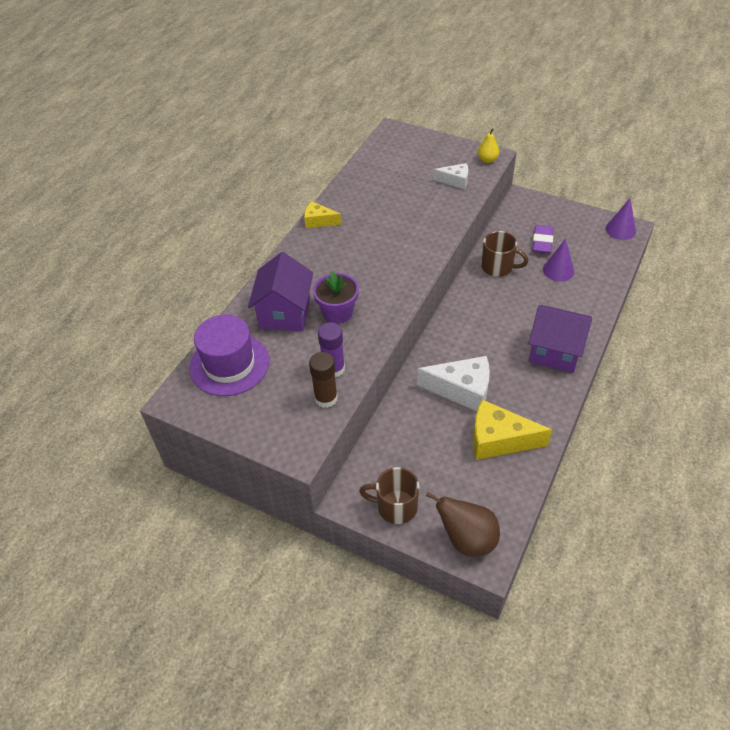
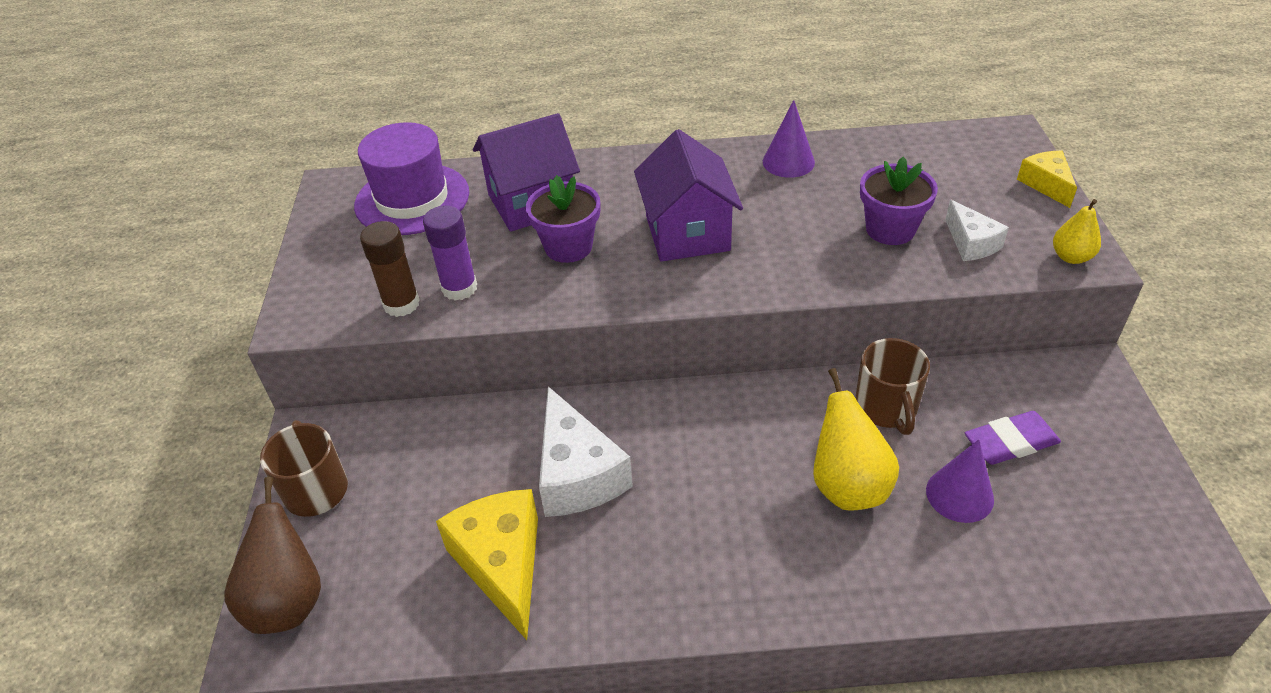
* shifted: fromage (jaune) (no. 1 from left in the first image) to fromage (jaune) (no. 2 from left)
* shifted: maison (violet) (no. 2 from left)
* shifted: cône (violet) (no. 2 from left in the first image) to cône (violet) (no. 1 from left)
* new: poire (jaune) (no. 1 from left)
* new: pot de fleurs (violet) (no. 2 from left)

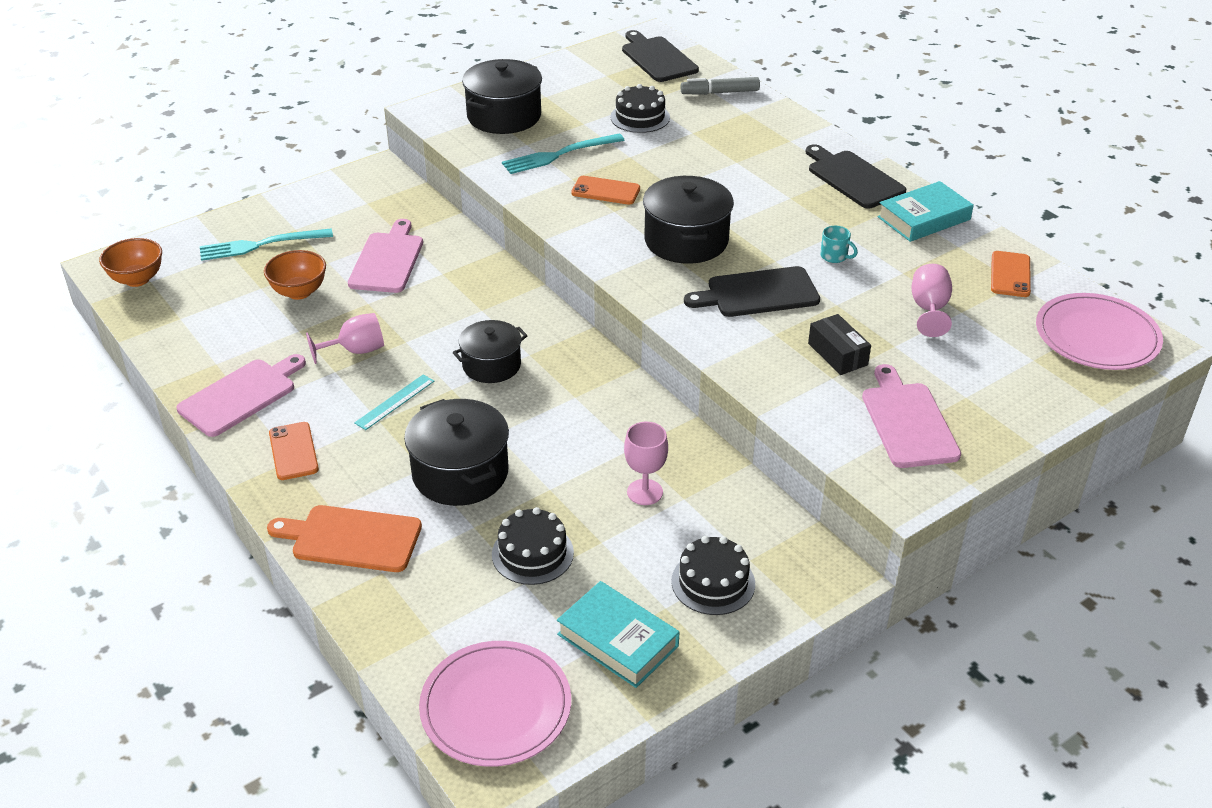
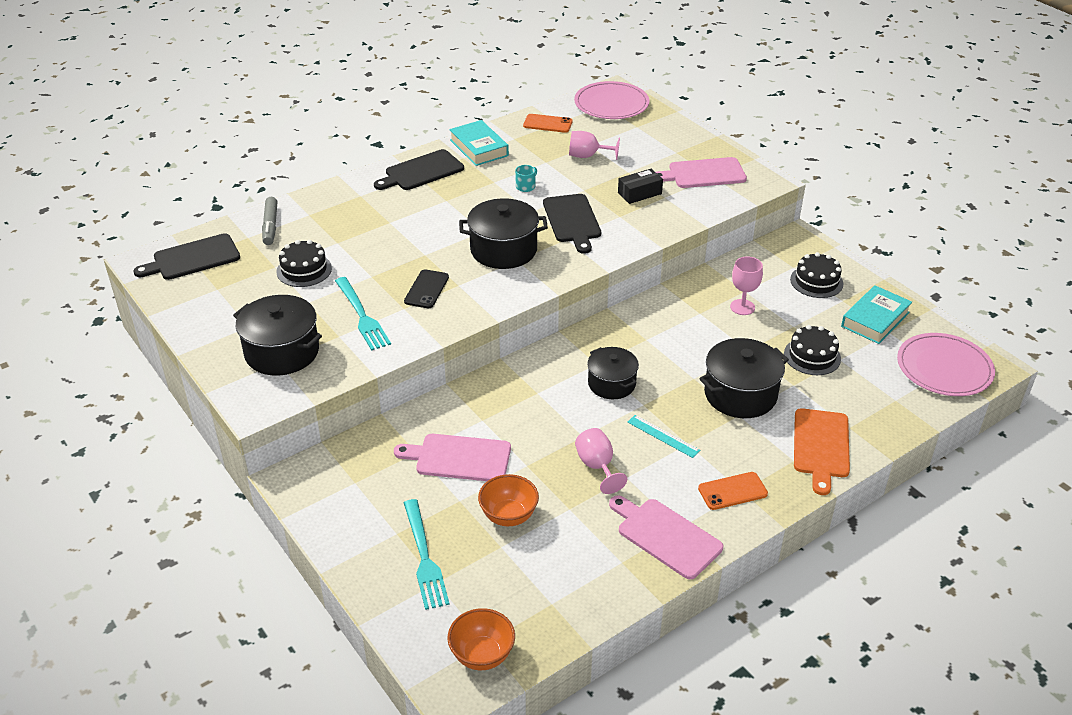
* repainted: téléphone (orange) (no. 2 from left) to téléphone (noir)

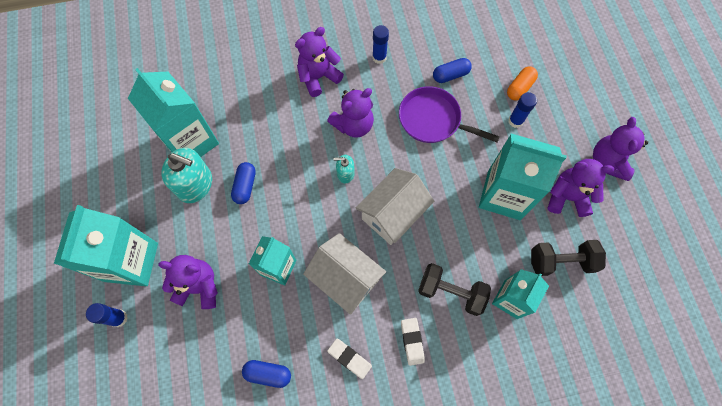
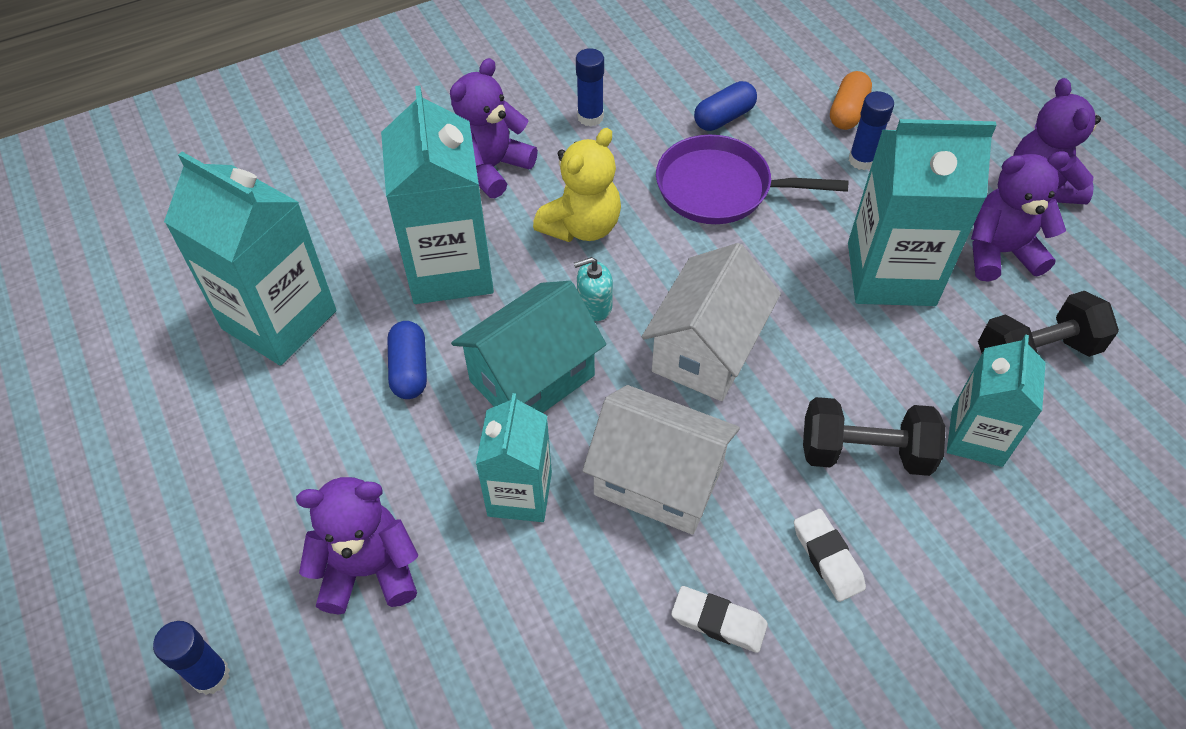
* shifted: brique de lait (turquoise) (no. 1 from left in the first image) to brique de lait (turquoise) (no. 2 from left)
* gone: distributeur de savon (turquoise) (no. 1 from left)
* gone: gélule (bleu) (no. 2 from left)
* repainted: ours en peluche (violet) (no. 3 from left) to ours en peluche (jaune)
* new: maison (turquoise)

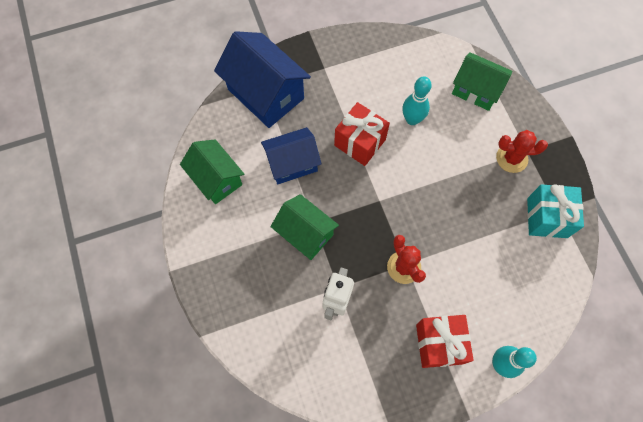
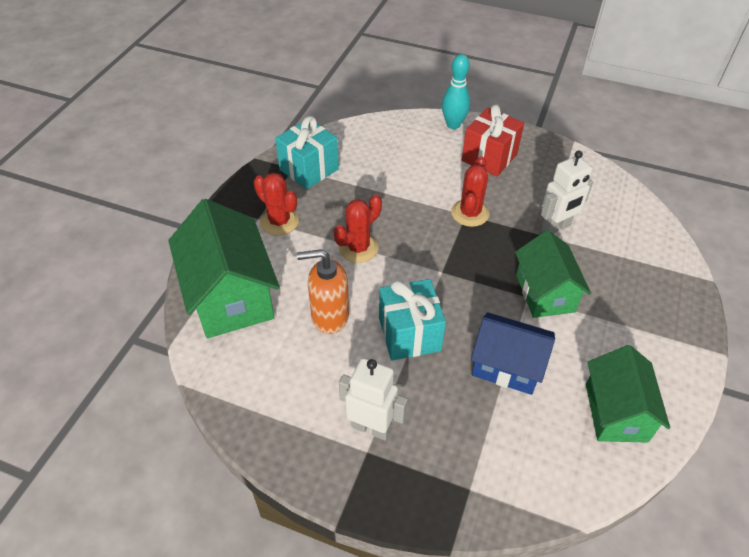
* gone: maison (bleu) (no. 1 from left)
* repainted: cadeau (rouge) (no. 1 from left) to cadeau (turquoise) (no. 2 from left)
* swapped: quille (turquoise) (no. 1 from left) to distributeur de savon (orange)
* scaled: maison (vert) (no. 3 from left in the first image) x1.52
* new: cactus (rouge) (no. 2 from left)
* new: robot (blanc) (no. 1 from left)

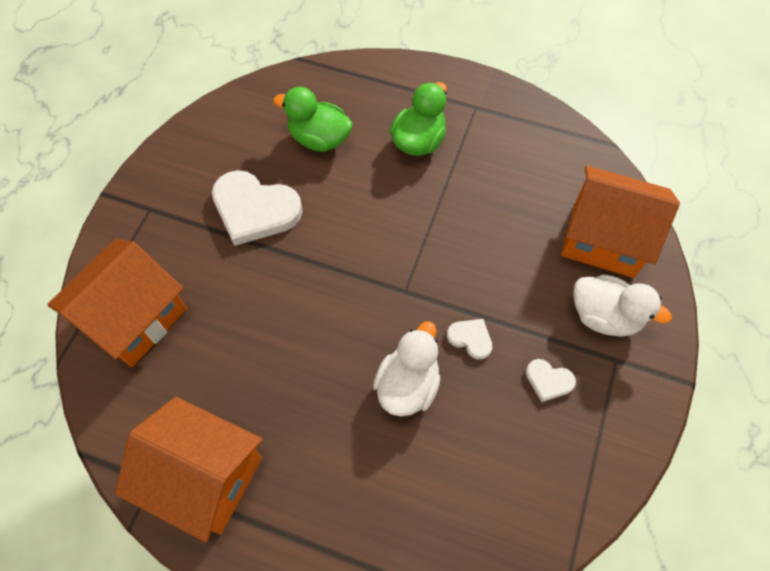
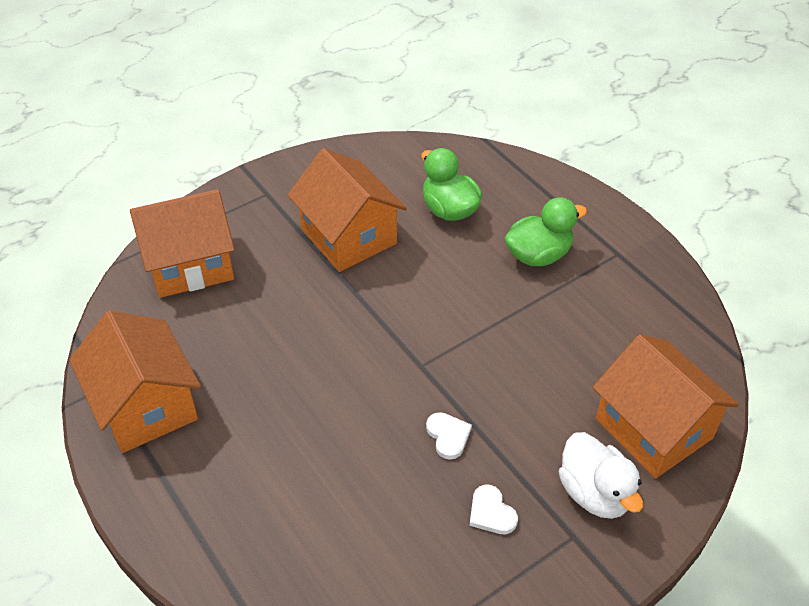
* swapped: cœur (blanc) (no. 1 from left) to maison (orange) (no. 3 from left)
* gone: canard (blanc) (no. 1 from left)

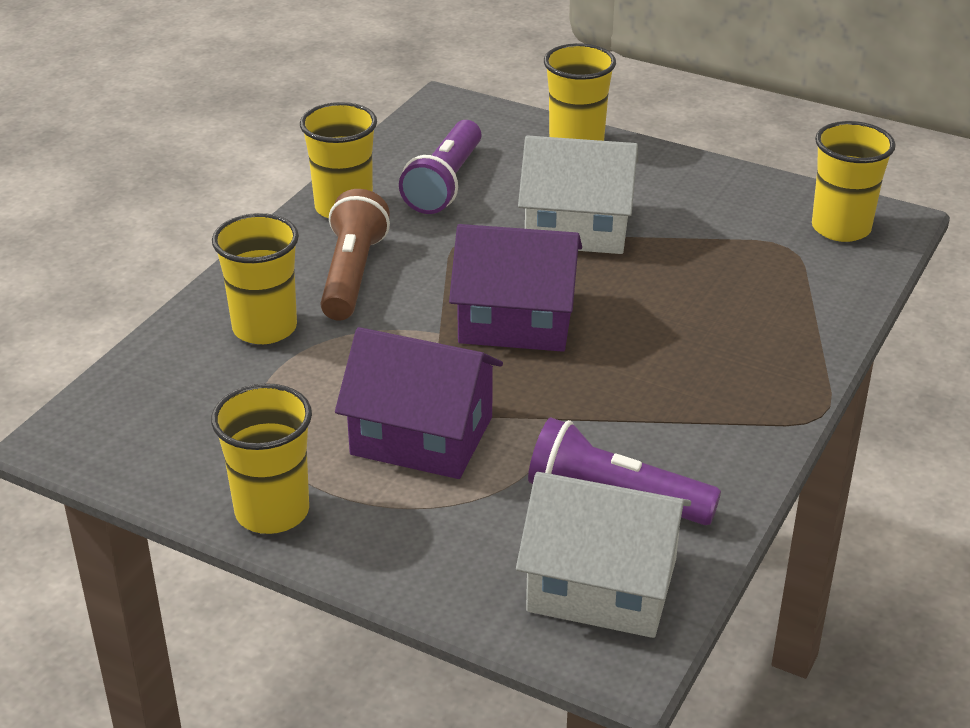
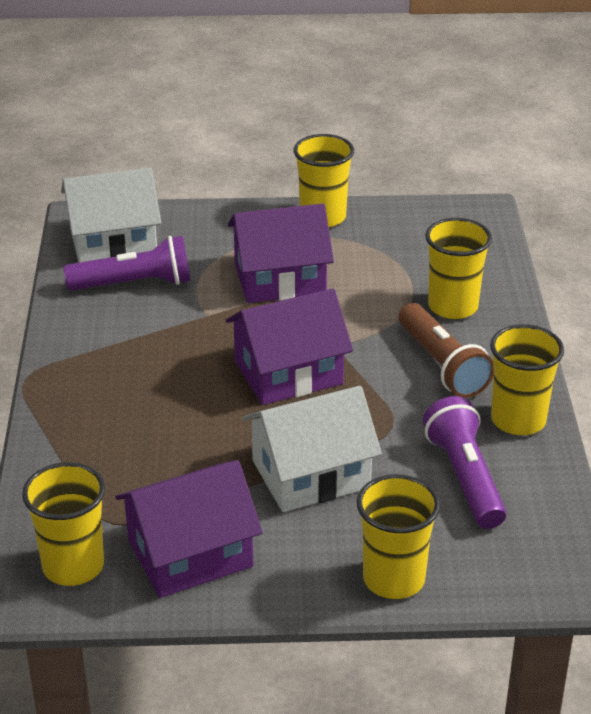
* new: maison (violet) (no. 1 from left)

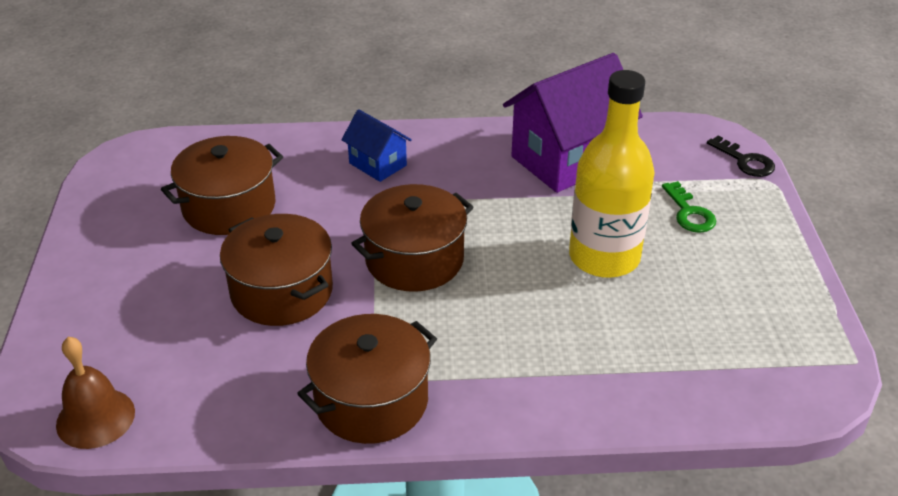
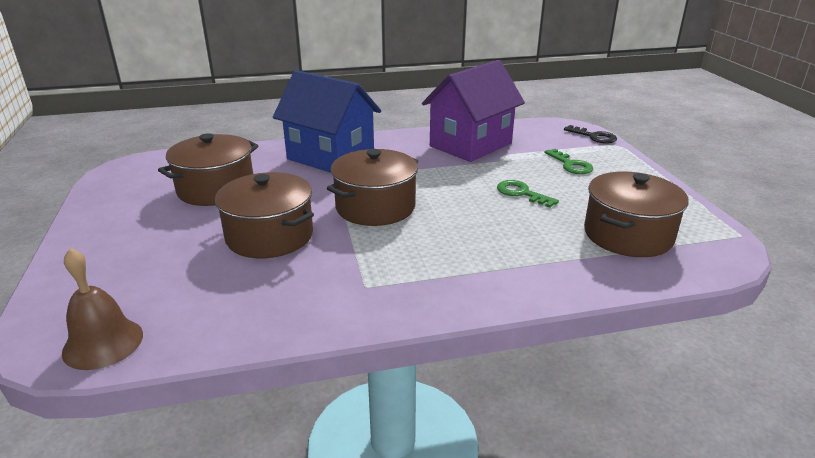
* shifted: marmite (marron) (no. 3 from left in the first image) to marmite (marron) (no. 4 from left)
* scaled: maison (bleu) x1.96
* swapped: bouteille (jaune) to clé (vert) (no. 1 from left)

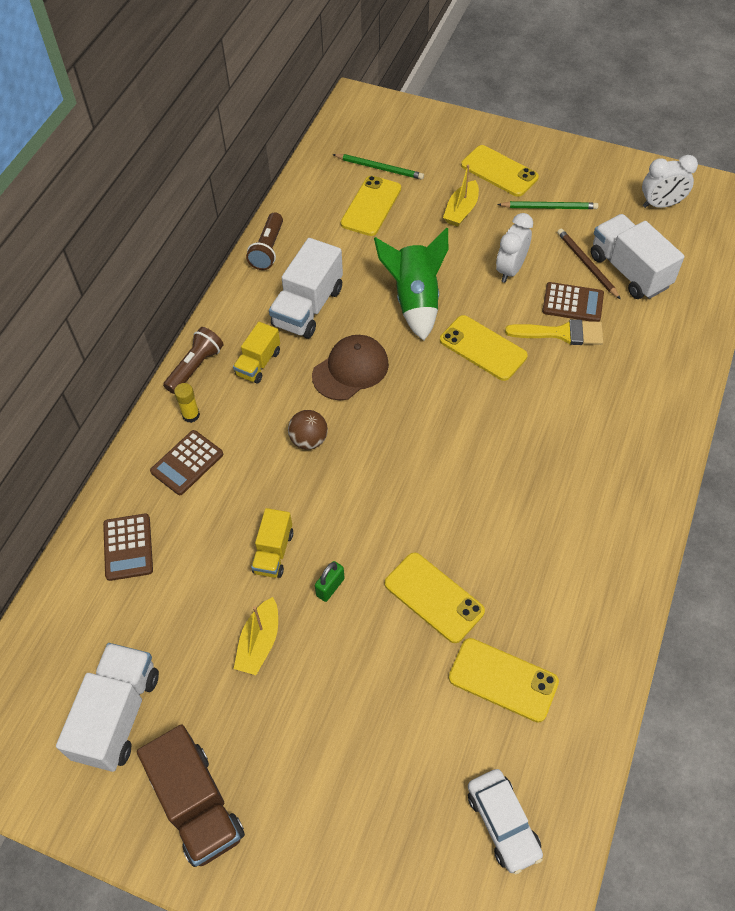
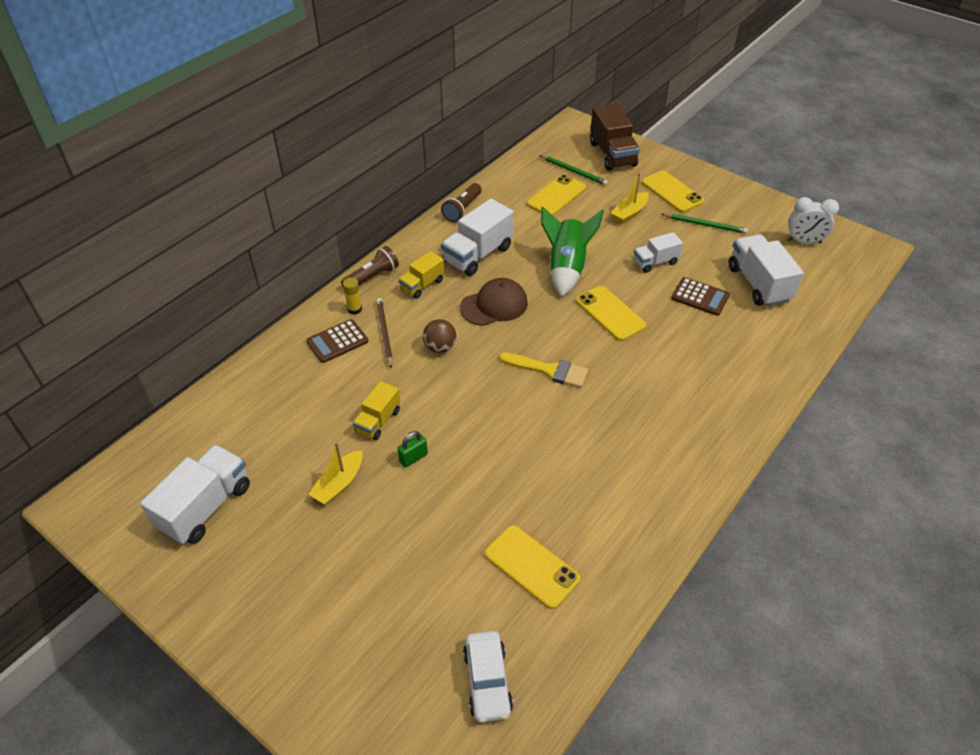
* gone: calculatrice (marron) (no. 1 from left)
* shifted: camion (marron)
* gone: téléphone (jaune) (no. 2 from left)
* swapped: réveil (blanc) (no. 1 from left) to camion (blanc) (no. 3 from left)
* shifted: pinceau (jaune)
* shifted: crayon (marron)

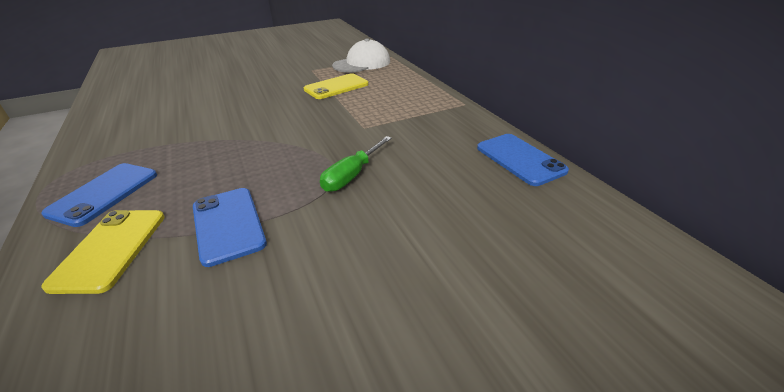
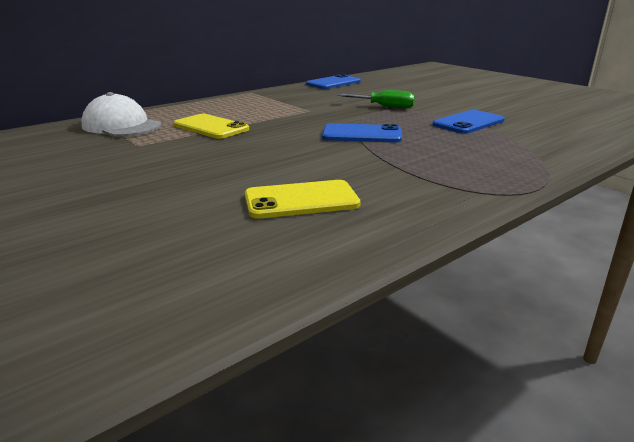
* shifted: téléphone (bleu) (no. 1 from left in the first image) to téléphone (bleu) (no. 2 from left)
* shifted: téléphone (jaune) (no. 1 from left in the first image) to téléphone (jaune) (no. 2 from left)

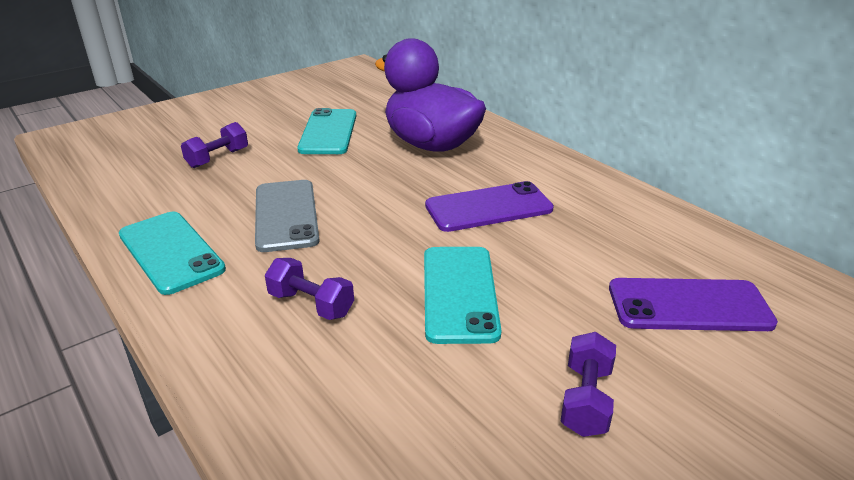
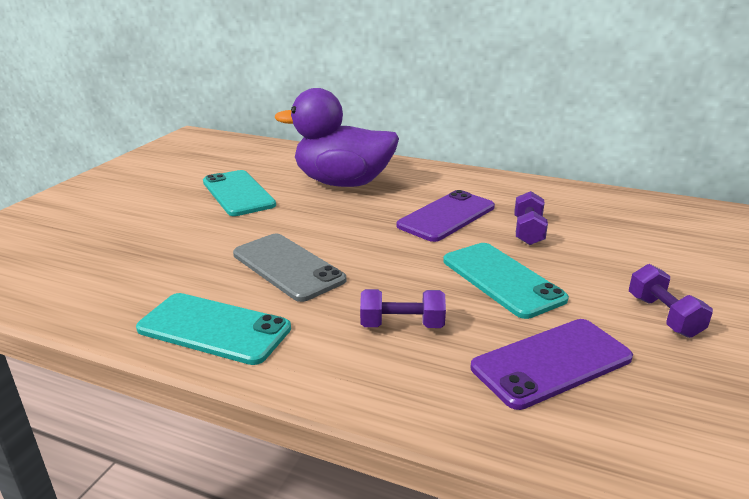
* shifted: haltère (violet) (no. 1 from left in the first image) to haltère (violet) (no. 2 from left)
* shifted: téléphone (violet) (no. 2 from left)

